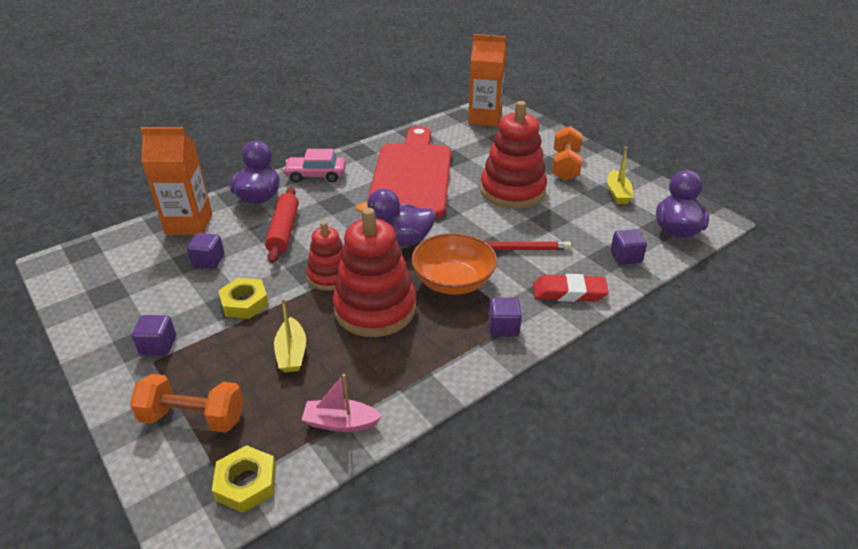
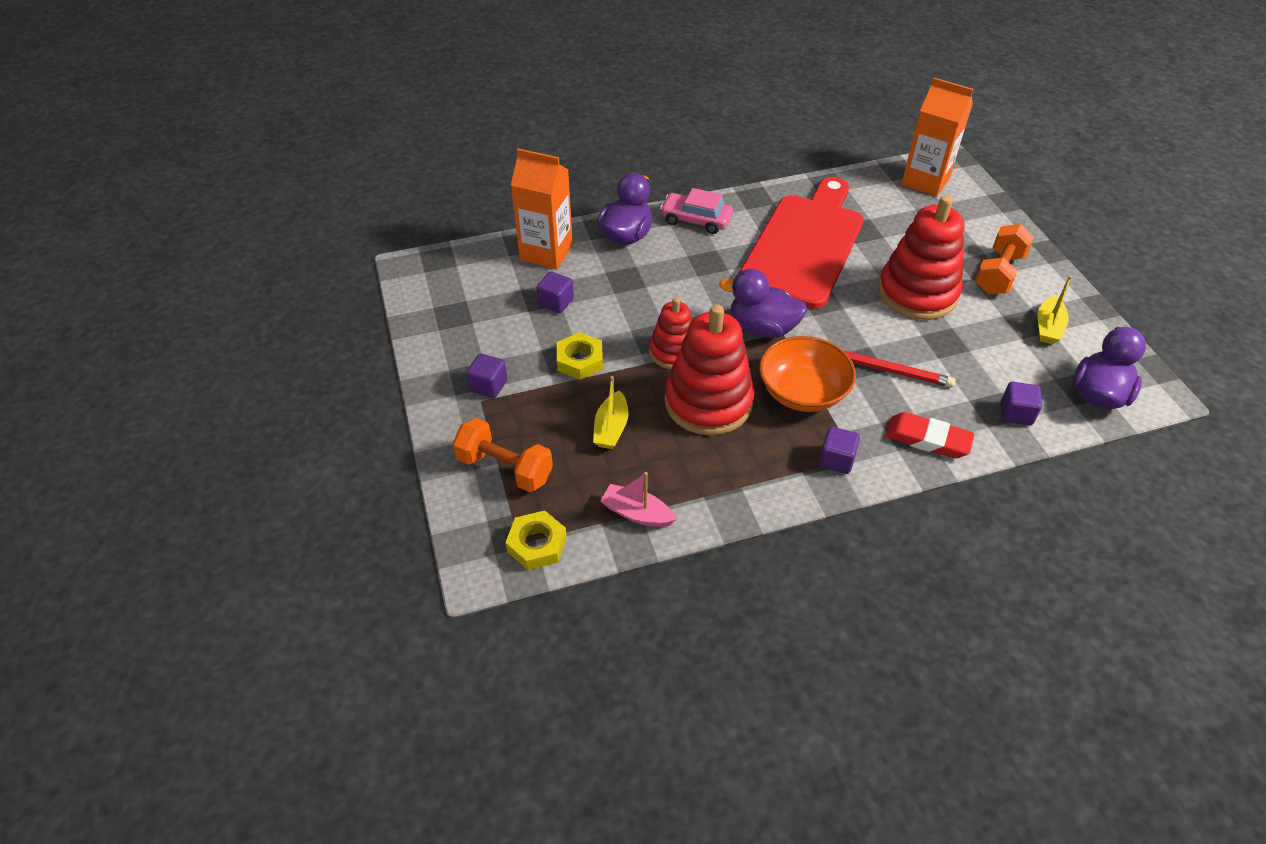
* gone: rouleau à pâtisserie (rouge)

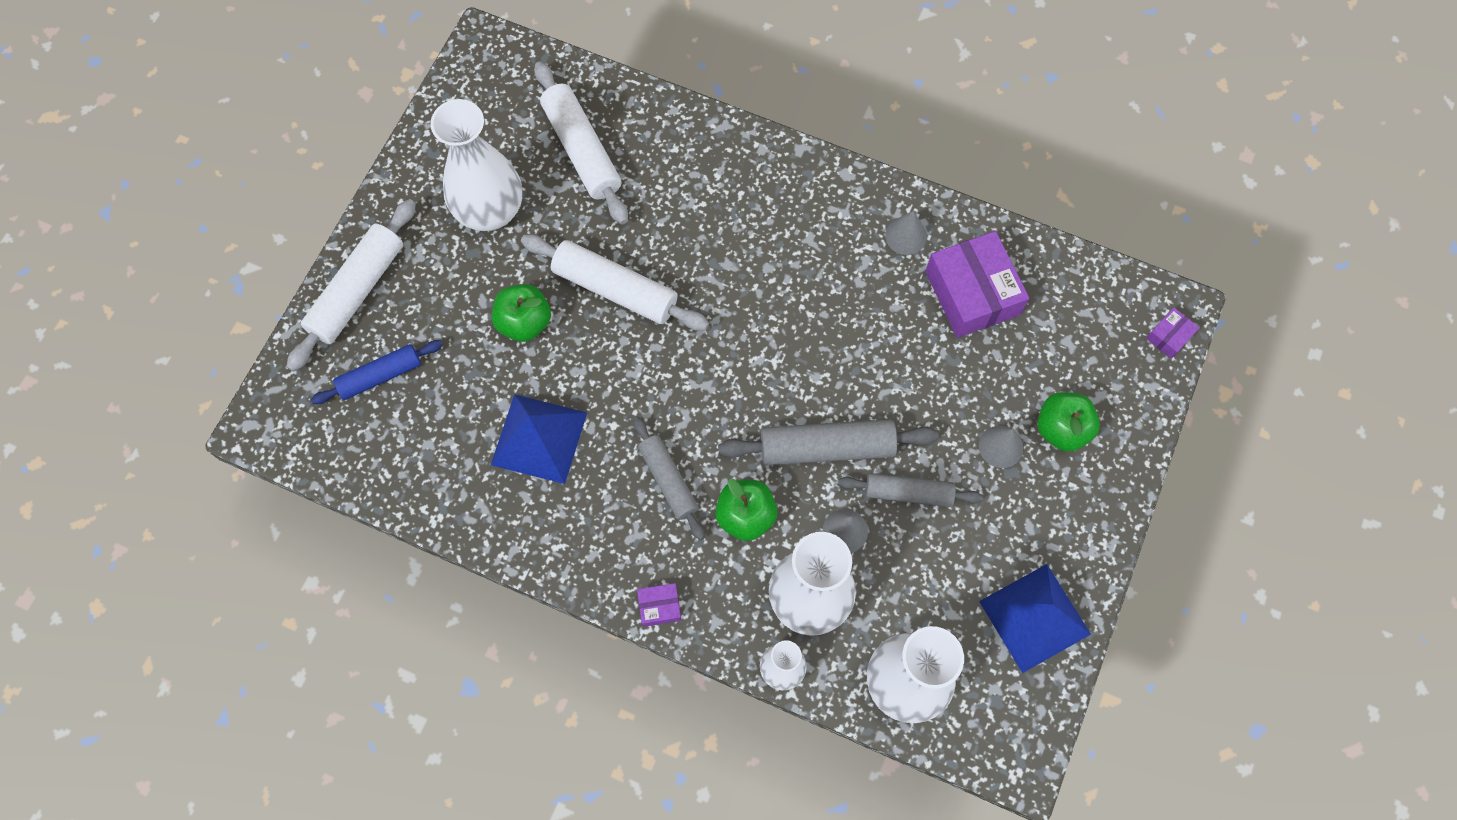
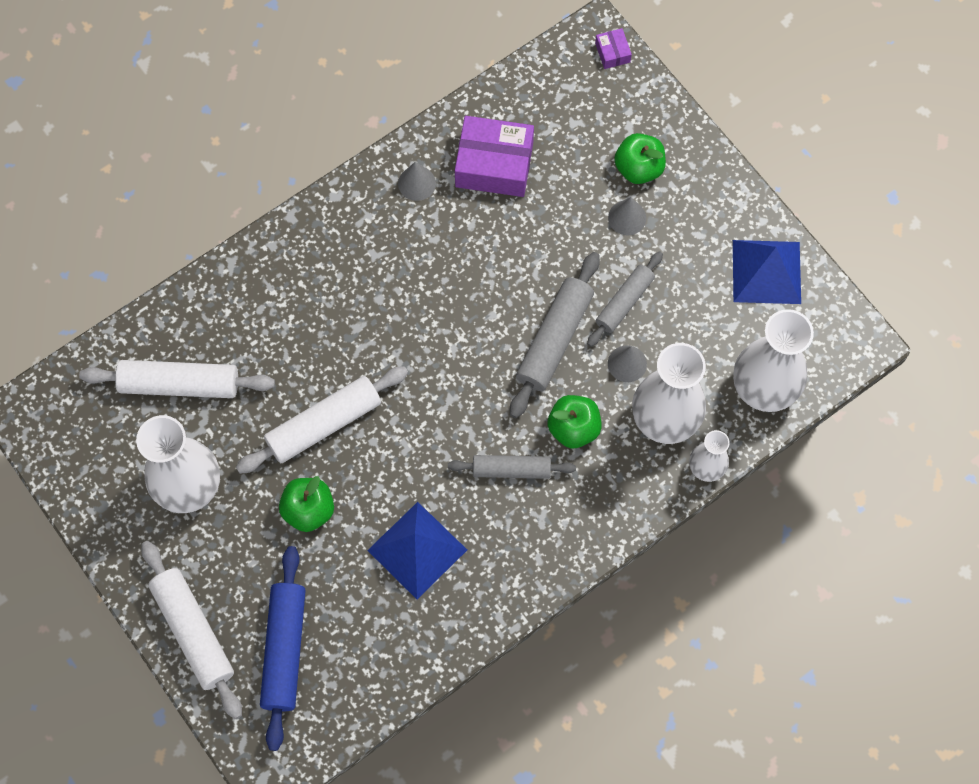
* scaled: rouleau à pâtisserie (bleu) x1.54
* gone: boîte (violet) (no. 1 from left)

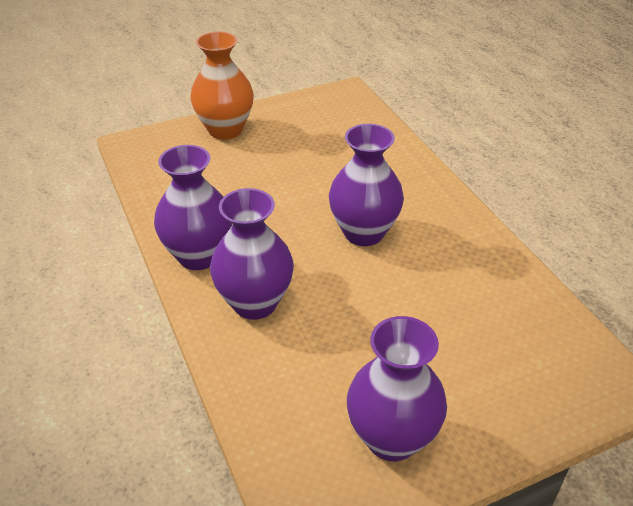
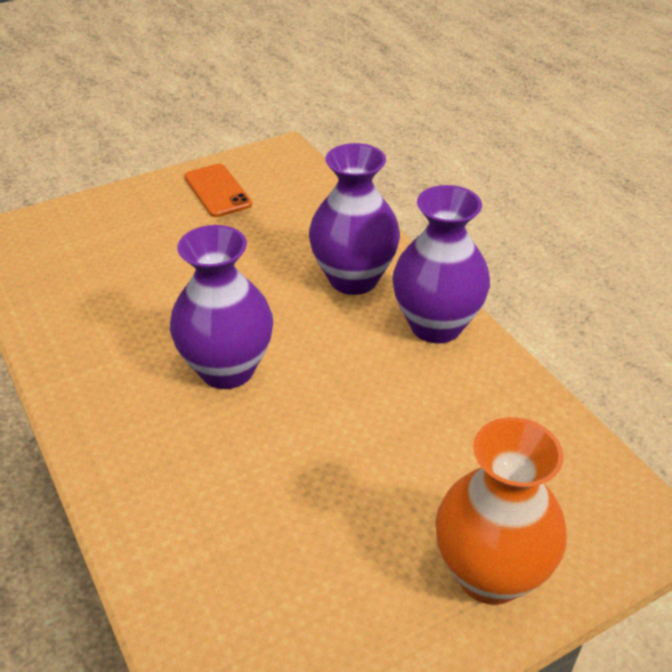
* swapped: vase (violet) (no. 4 from left) to téléphone (orange)

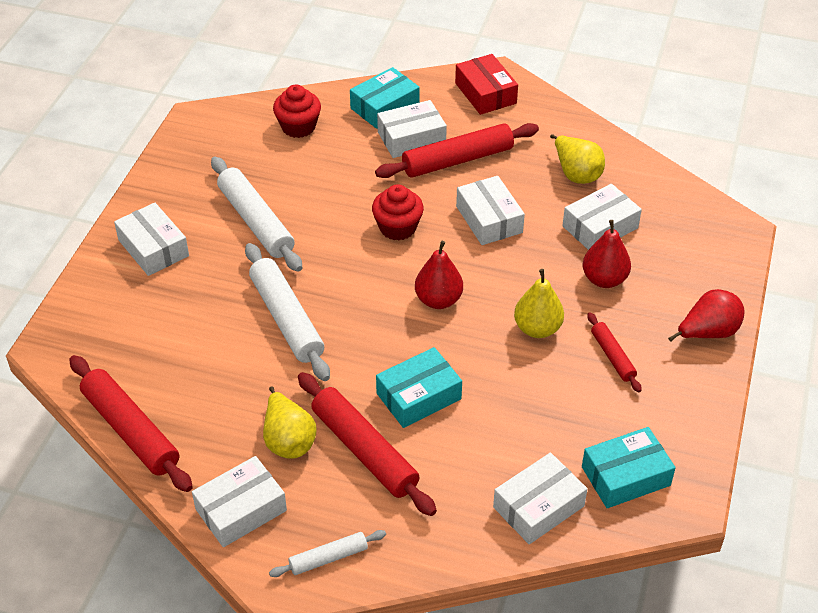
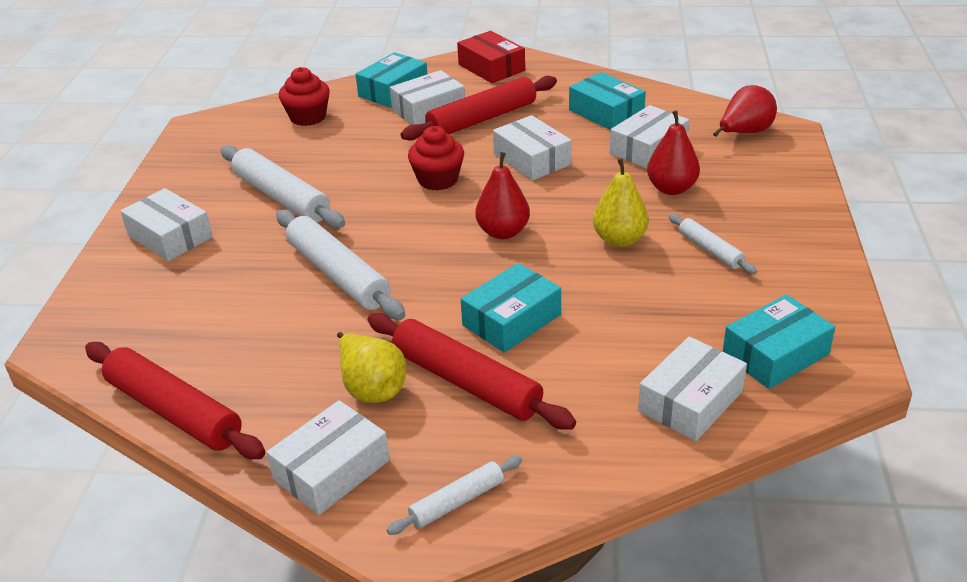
* swapped: poire (jaune) (no. 3 from left) to boîte (turquoise) (no. 3 from left)
* repainted: rouleau à pâtisserie (rouge) (no. 4 from left) to rouleau à pâtisserie (blanc) (no. 4 from left)
* shifted: poire (rouge) (no. 3 from left)

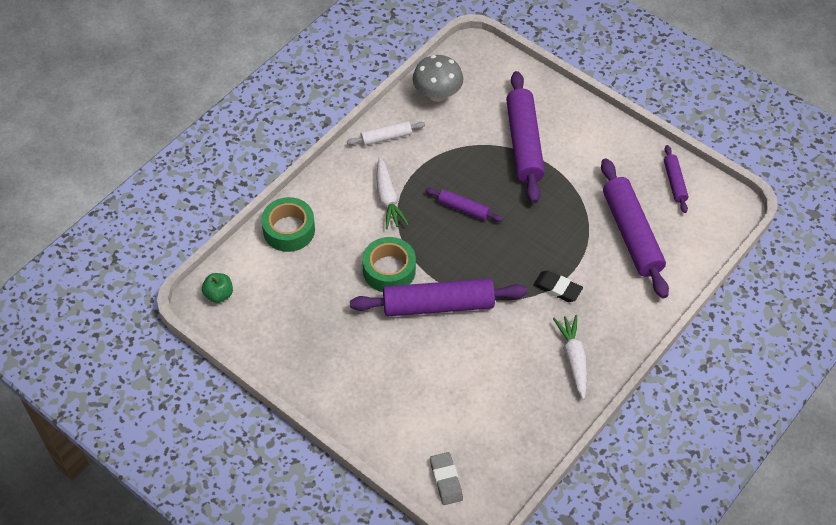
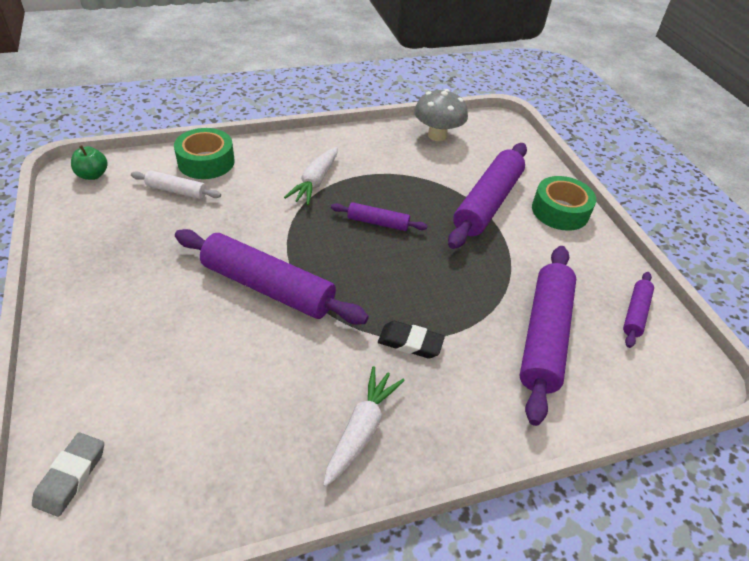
* shifted: rouleau à pâtisserie (blanc)
* shifted: ruban adhésif (vert) (no. 2 from left)
* rotated: rouleau à pâtisserie (violet) (no. 2 from left) 45 degrees counterclockwise
* rotated: gomme (noir) 45 degrees counterclockwise

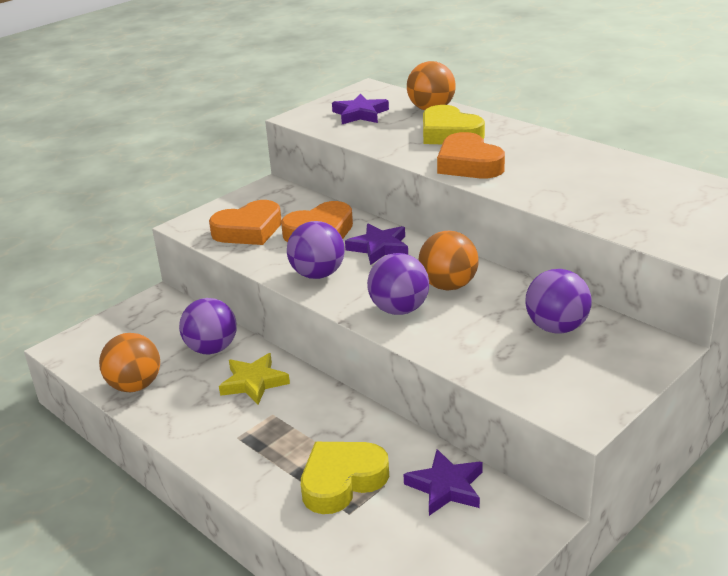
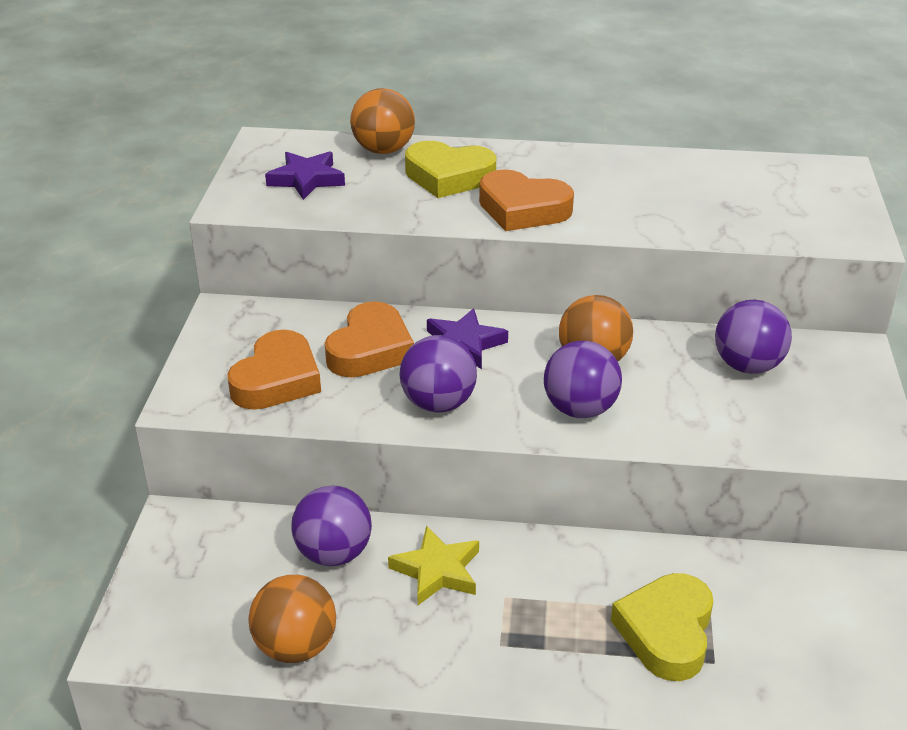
* gone: étoile (violet) (no. 3 from left)

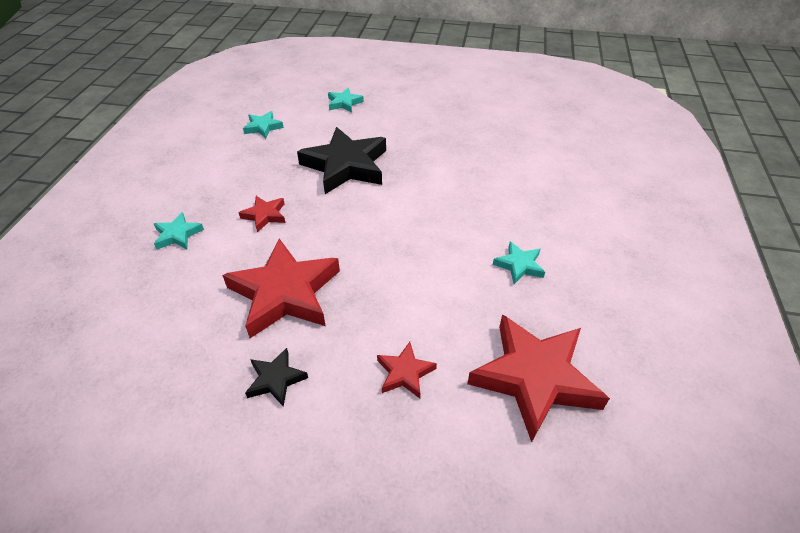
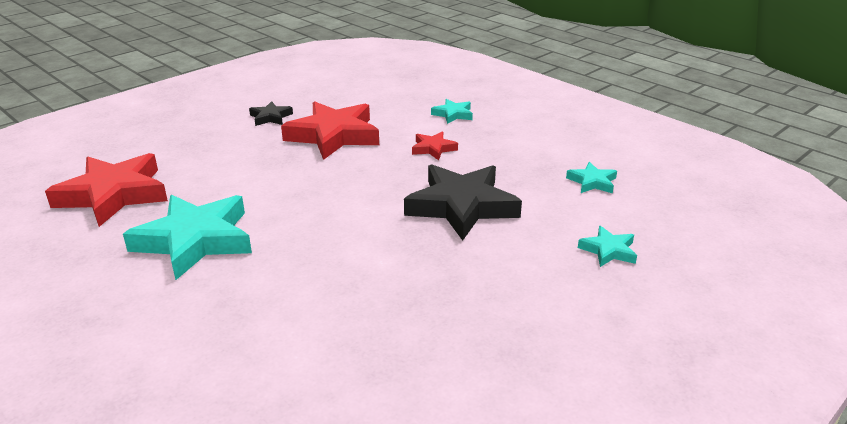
* gone: étoile (rouge) (no. 3 from left)
* scaled: étoile (turquoise) (no. 4 from left in the first image) x2.14

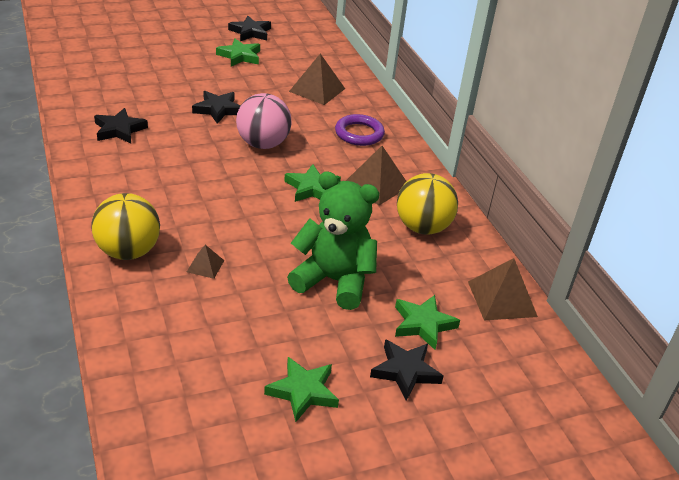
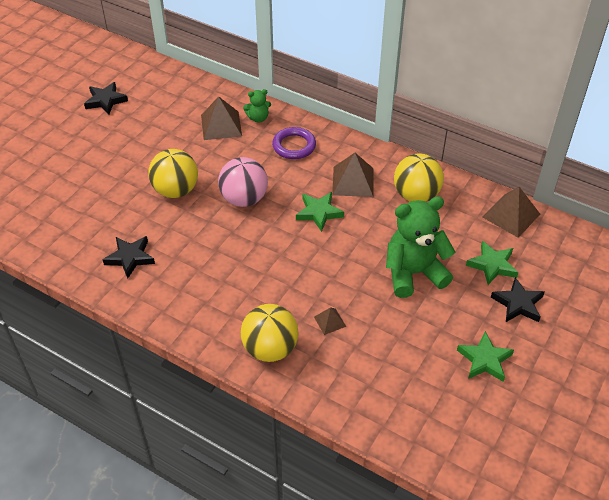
* swapped: étoile (noir) (no. 2 from left) to balle (jaune) (no. 1 from left)
* gone: étoile (vert) (no. 1 from left)
* new: ours en peluche (vert) (no. 1 from left)

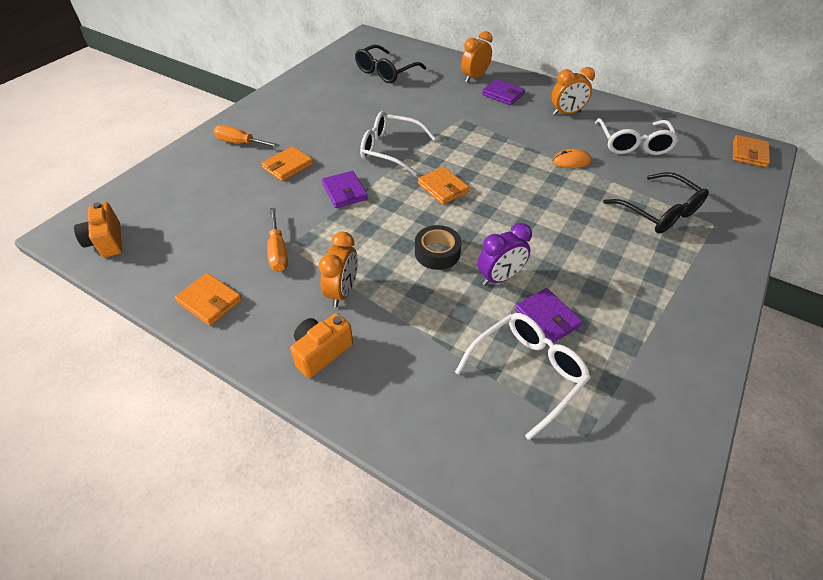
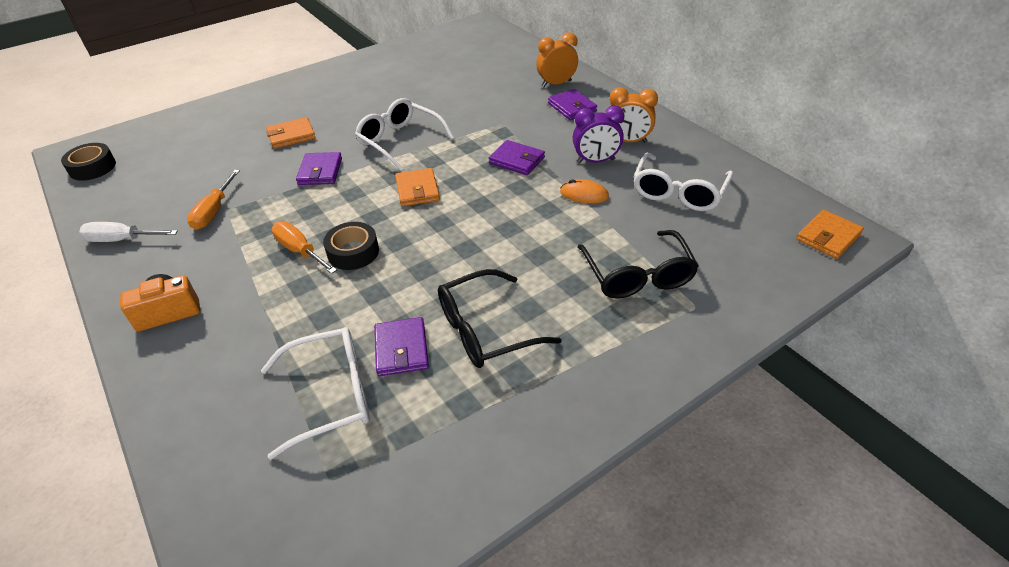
* swapped: appareil photo (orange) (no. 1 from left) to ruban adhésif (noir) (no. 1 from left)
* swapped: portefeuille (orange) (no. 1 from left) to tournevis (blanc)
* shifted: tournevis (orange) (no. 1 from left in the first image) to tournevis (orange) (no. 2 from left)
* gone: réveil (orange) (no. 1 from left)
* shifted: lunettes (noir) (no. 1 from left)
* shifted: réveil (violet)
* new: portefeuille (violet) (no. 3 from left)

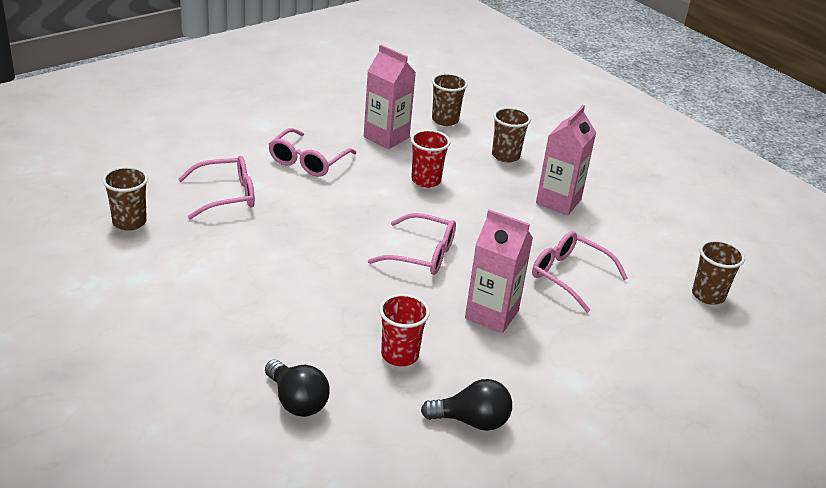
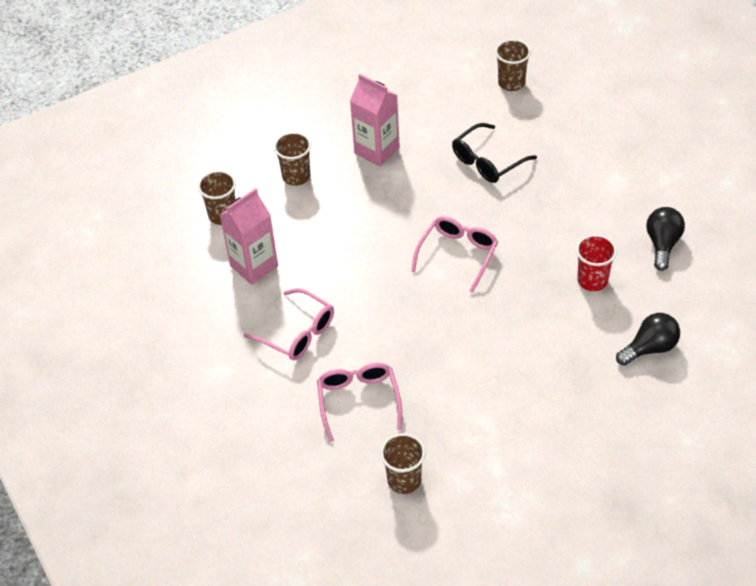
* gone: gobelet (rouge) (no. 2 from left)
* gone: brique de lait (rose) (no. 2 from left)
* repainted: lunettes (rose) (no. 4 from left) to lunettes (noir)

